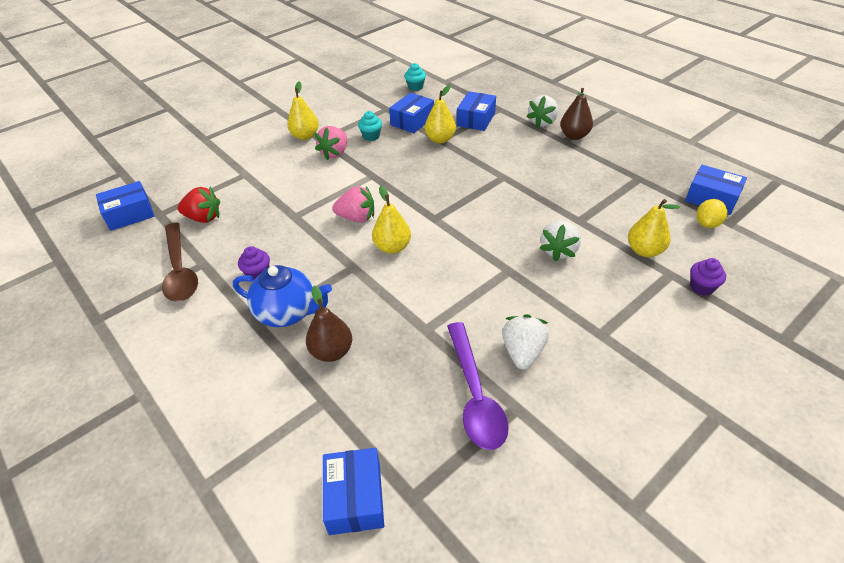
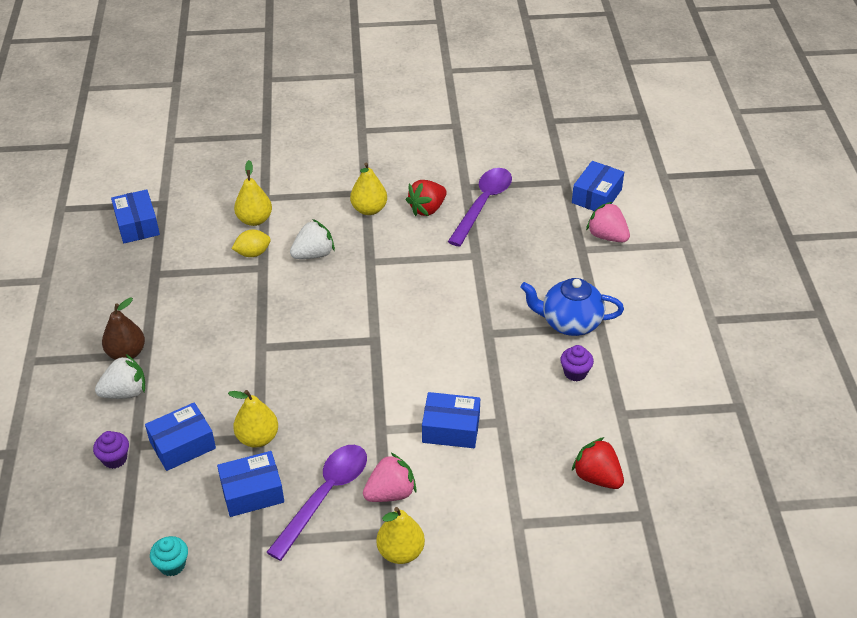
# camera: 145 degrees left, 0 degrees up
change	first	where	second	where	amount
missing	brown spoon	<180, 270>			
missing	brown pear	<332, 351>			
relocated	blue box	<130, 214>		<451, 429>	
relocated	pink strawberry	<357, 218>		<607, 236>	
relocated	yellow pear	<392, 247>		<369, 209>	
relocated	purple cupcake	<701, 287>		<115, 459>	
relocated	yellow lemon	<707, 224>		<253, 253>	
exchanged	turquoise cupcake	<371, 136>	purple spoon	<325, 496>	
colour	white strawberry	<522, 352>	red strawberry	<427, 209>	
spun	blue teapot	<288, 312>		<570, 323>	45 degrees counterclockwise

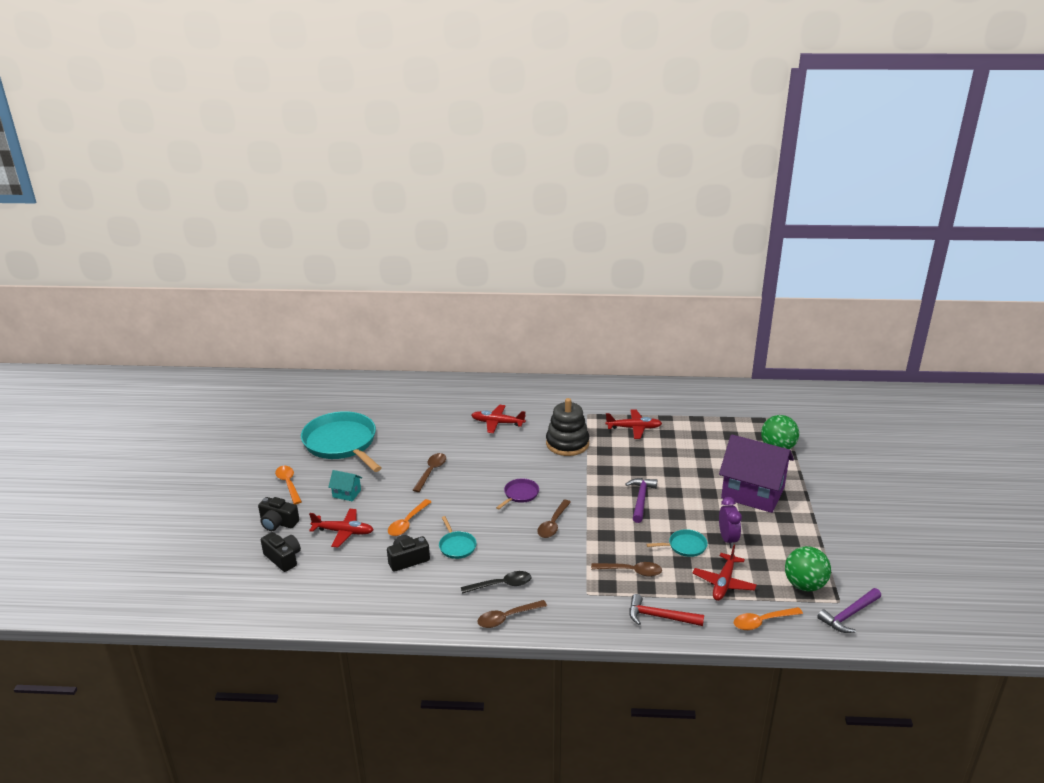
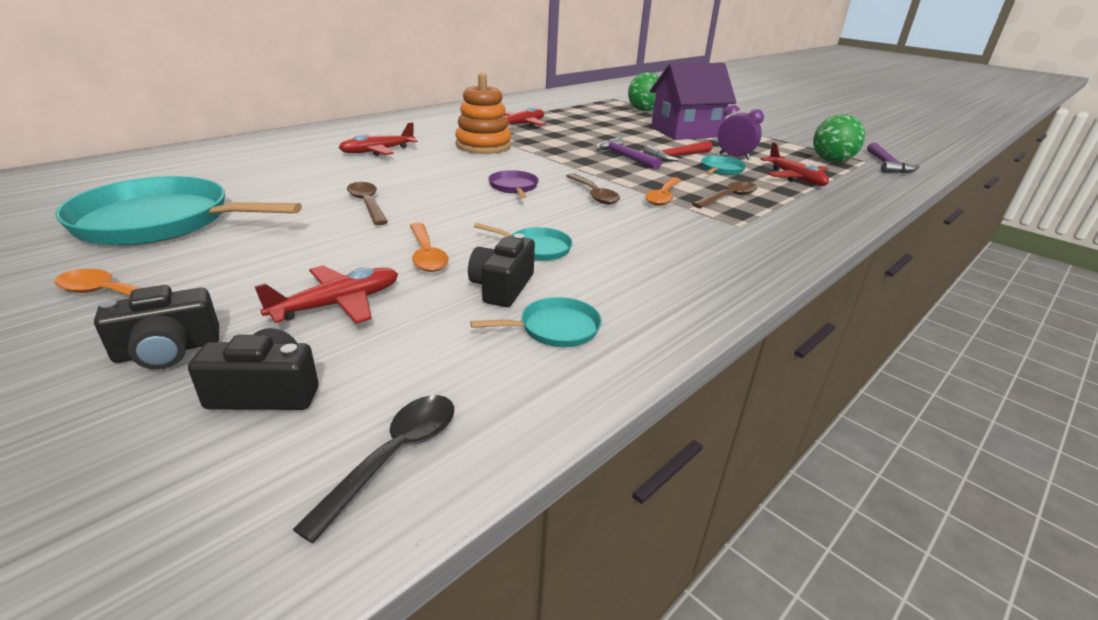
# camera: 50 degrees left, 0 degrees up
change	first	where	second	where	amount
missing	turquoise house	<346, 493>			
missing	brown spoon	<507, 618>			
appeared			turquoise pan	<555, 328>	
relocated	black spoon	<501, 585>		<395, 456>	
relocated	red hammer	<660, 617>		<676, 157>	
relocated	orange spoon	<762, 622>		<663, 197>	
colour	black stacking toy	<567, 443>	orange stacking toy	<483, 145>	

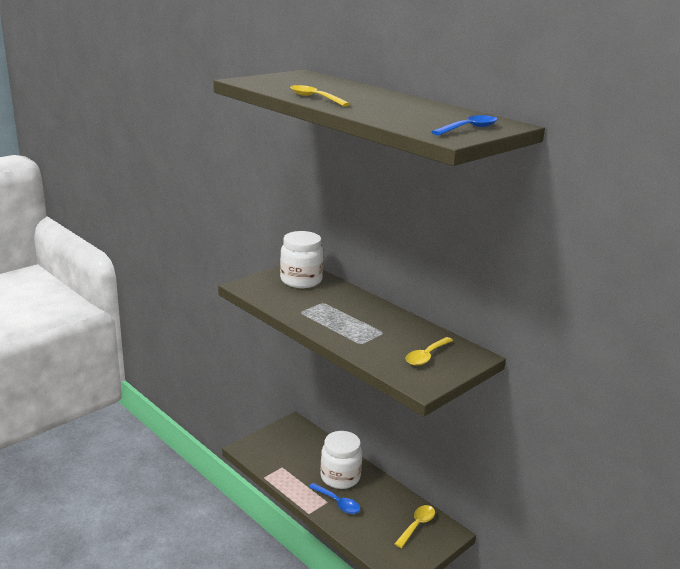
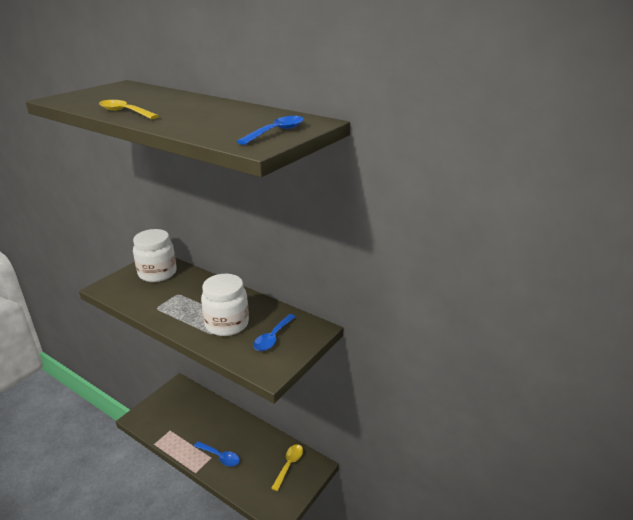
# camera: 10 degrees left, 5 degrees up
change	first	where	second	where	amount
relocated	white jar	<340, 477>		<227, 324>	
colour	yellow spoon	<426, 356>	blue spoon	<273, 338>	

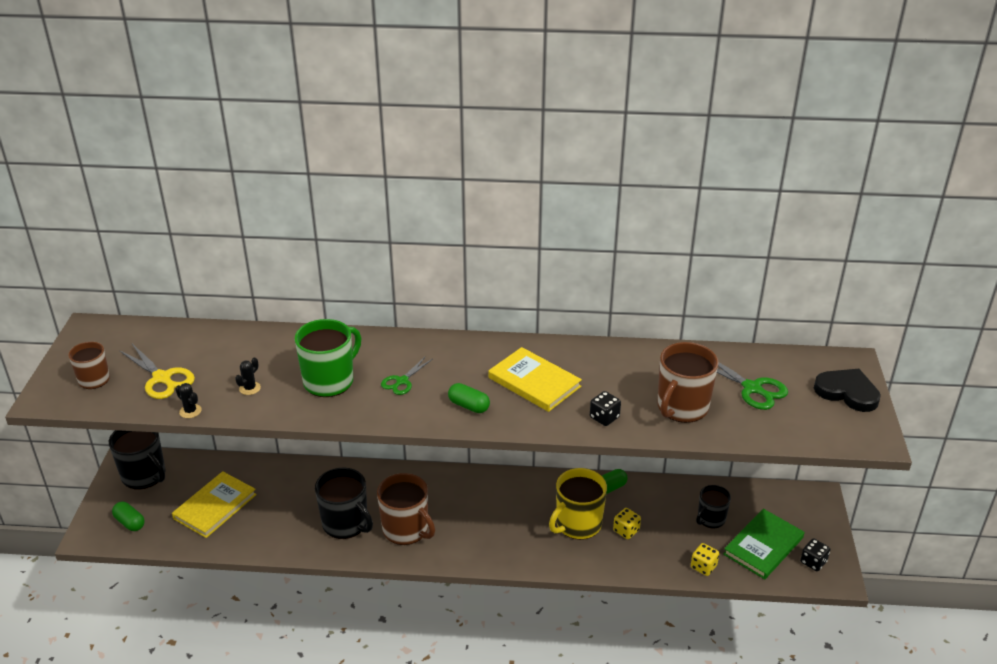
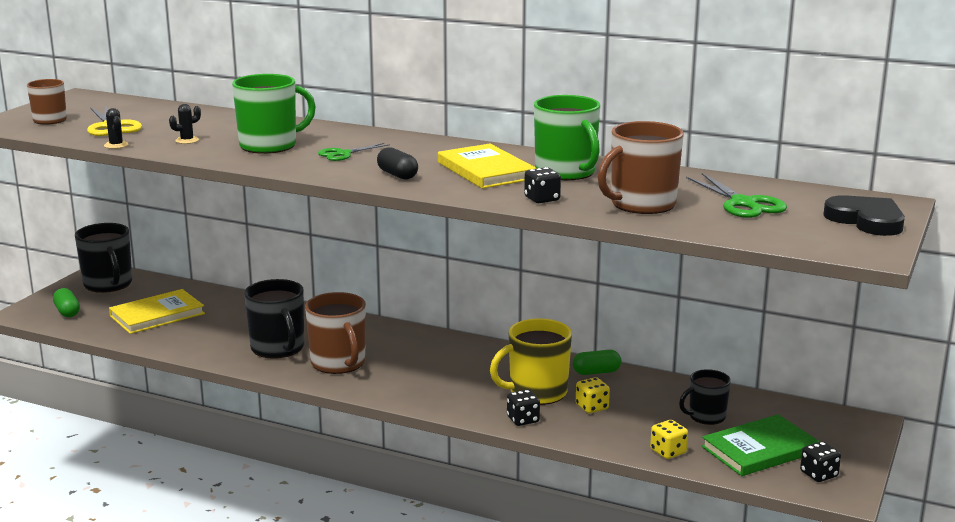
# camera: 20 degrees right, 15 degrees down
change	first	where	second	where	amount
appeared			black dice	<523, 419>	
appeared			green mug	<566, 172>	
colour	green capsule	<469, 406>	black capsule	<397, 175>	

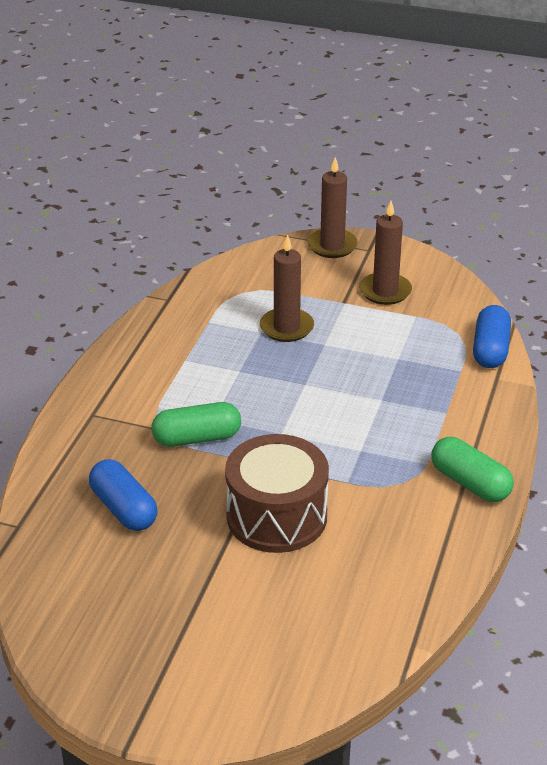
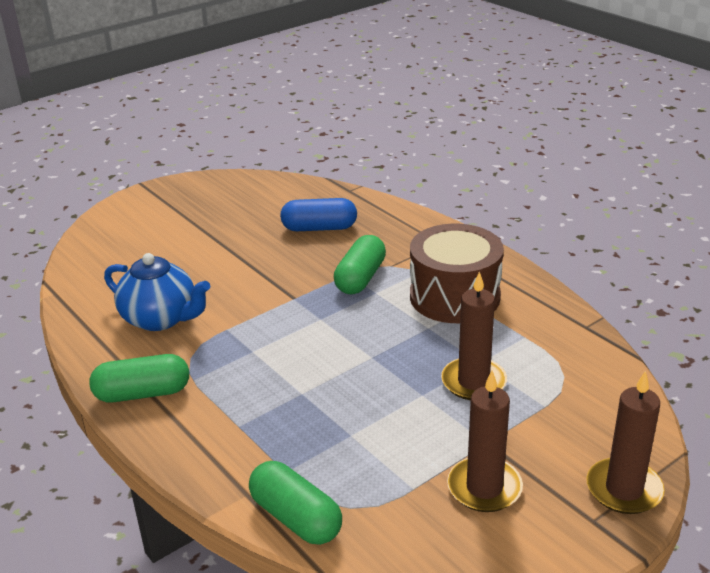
# camera: 125 degrees right, 5 degrees down
change	first	where	second	where	amount
appeared			blue teapot	<161, 318>	
relocated	brown drum	<276, 516>		<454, 296>	
colour	blue capsule	<490, 349>	green capsule	<296, 518>	

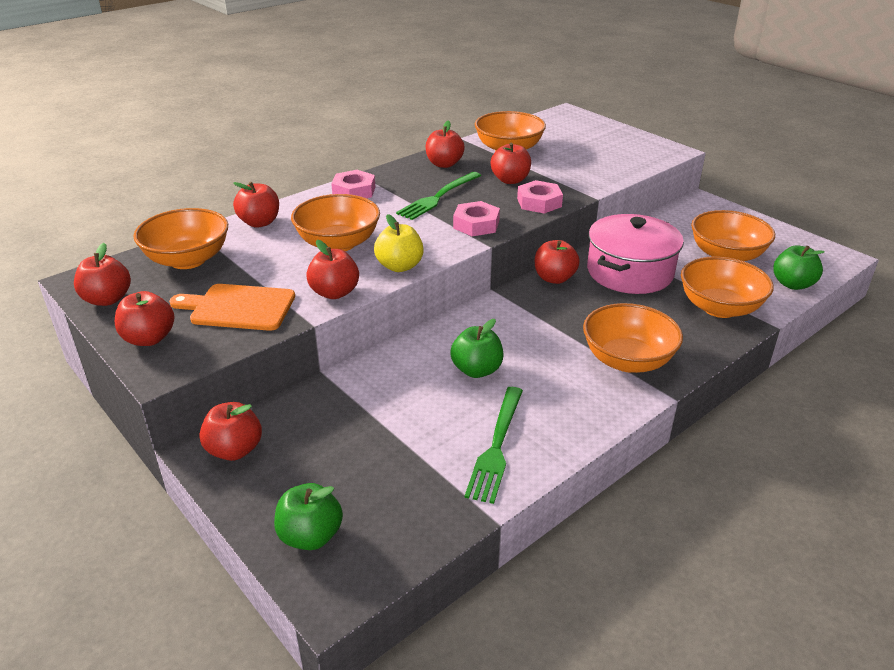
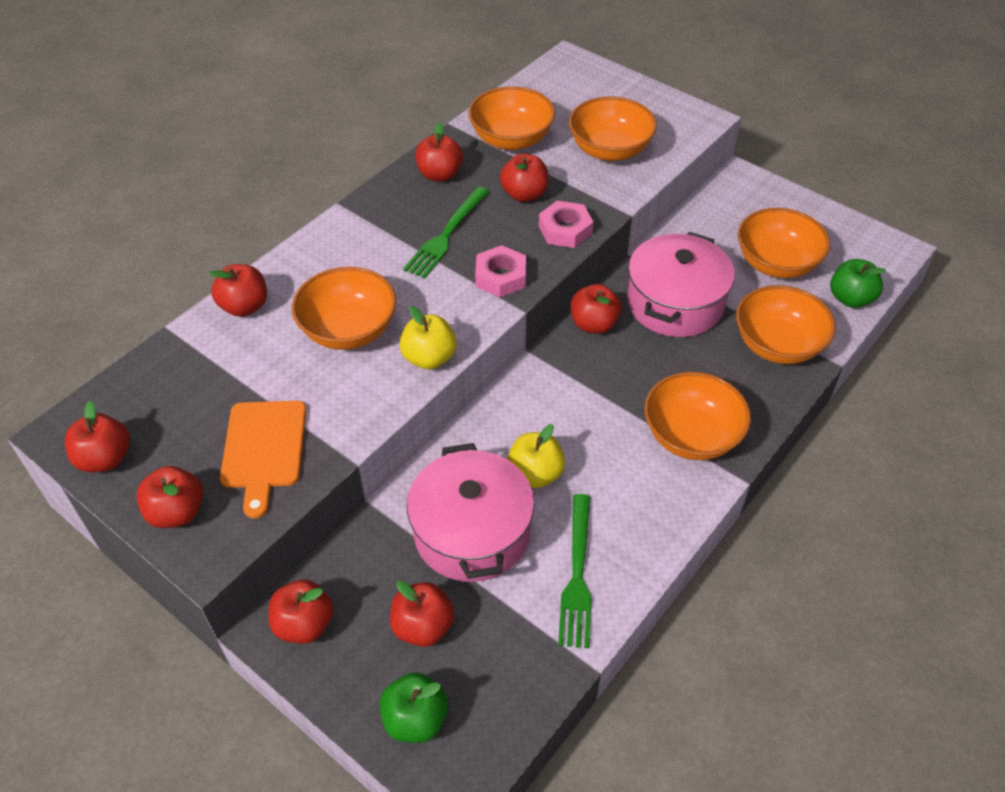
# camera: 10 degrees left, 15 degrees up
change	first	where	second	where	amount
missing	pink nut	<354, 191>			
appeared			pink pot	<472, 532>	
relocated	orange bowl	<188, 260>		<610, 150>	
relocated	red apple	<334, 293>		<423, 627>	
colour	green apple	<476, 370>	yellow apple	<535, 474>	
spun	orange cutting board	<238, 307>		<263, 449>	90 degrees counterclockwise

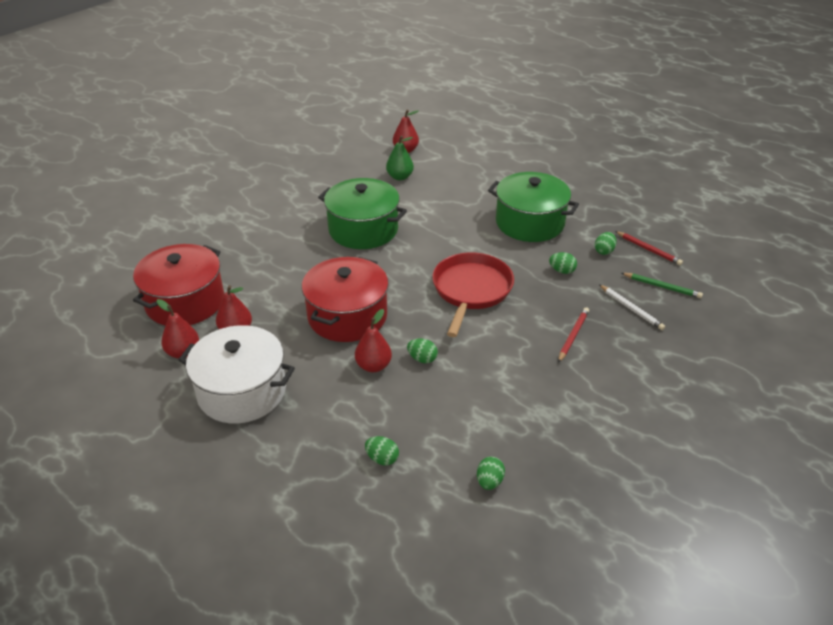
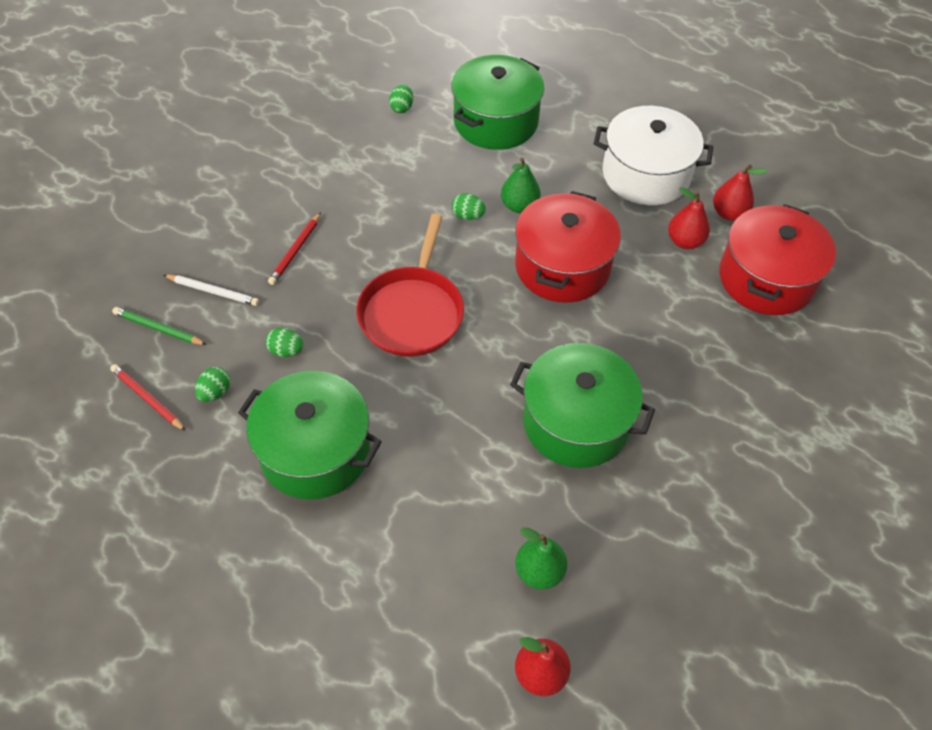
# camera: 175 degrees right, 15 degrees up
change	first	where	second	where	amount
exchanged	green egg	<382, 459>	green pot	<495, 121>	
colour	red pear	<373, 366>	green pear	<519, 206>	
spun	white pencil	<631, 309>		<213, 291>	150 degrees clockwise

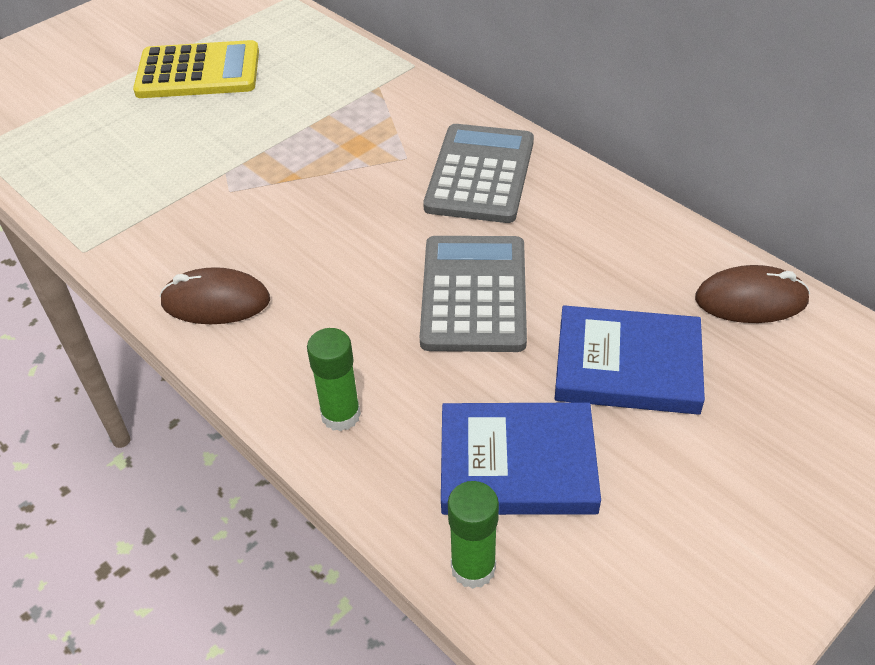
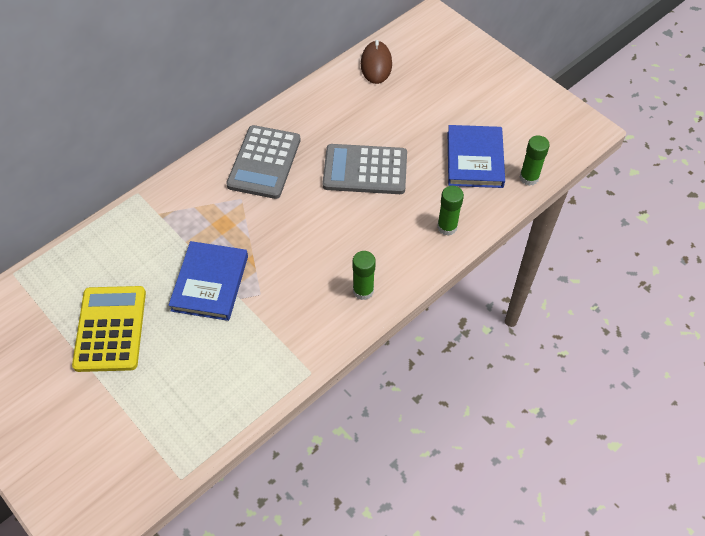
# camera: 90 degrees left, 10 degrees up
change	first	where	second	where	amount
relocated	blue book	<627, 365>		<210, 283>	
exchanged	brown mouse	<216, 302>	green glue stick	<363, 291>	
spun	grey calculator	<480, 174>		<264, 162>	90 degrees counterclockwise

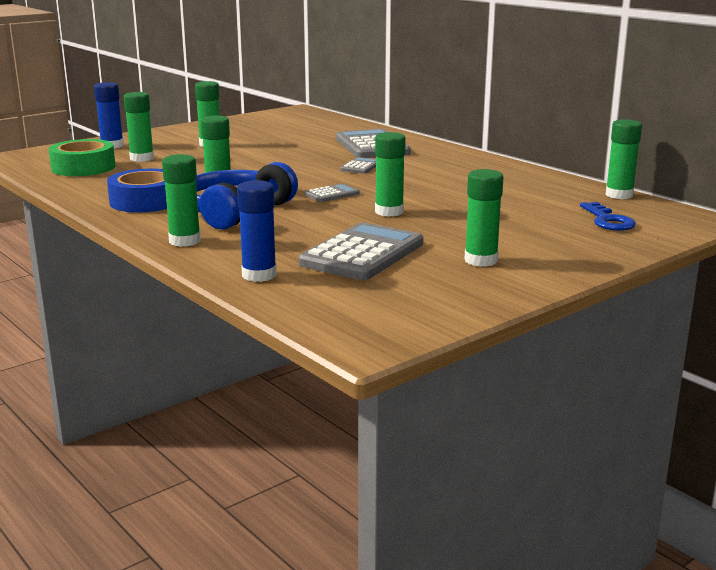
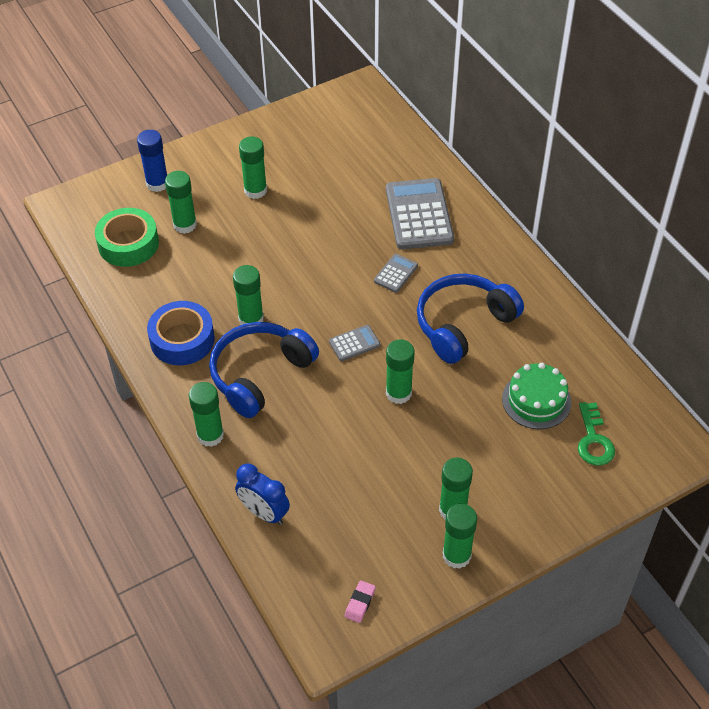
# camera: 10 degrees right, 30 degrees up
change	first	where	second	where	amount
missing	grey calculator	<363, 254>			
appeared			pink eraser	<360, 603>	
appeared			blue headphones	<463, 324>	
appeared			green cake	<536, 400>	
relocated	green glue stick	<619, 195>		<456, 555>	
exchanged	blue glue stick	<259, 275>	blue clock	<264, 513>	
colour	blue key	<608, 220>	green key	<593, 440>	

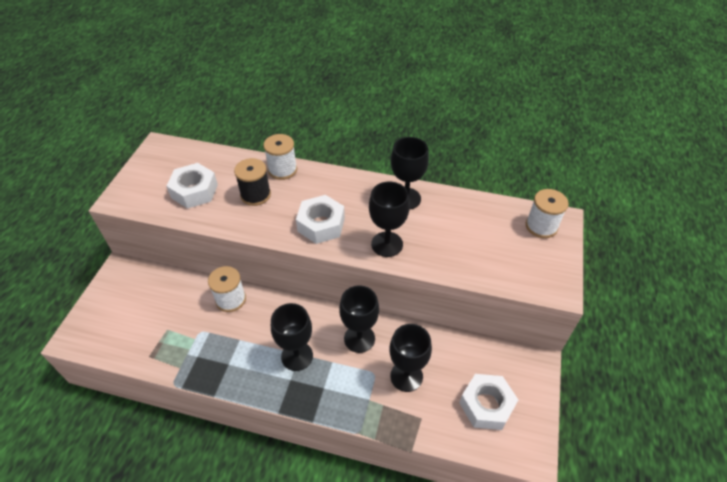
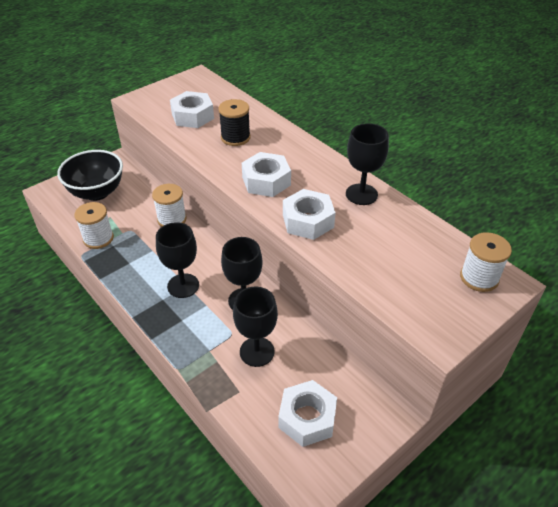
# camera: 35 degrees right, 5 degrees down
change	first	where	second	where	amount
appeared			black bowl	<97, 192>	
relocated	white spool	<282, 170>		<98, 238>	
exchanged	black goblet	<387, 244>	white nut	<308, 221>	

